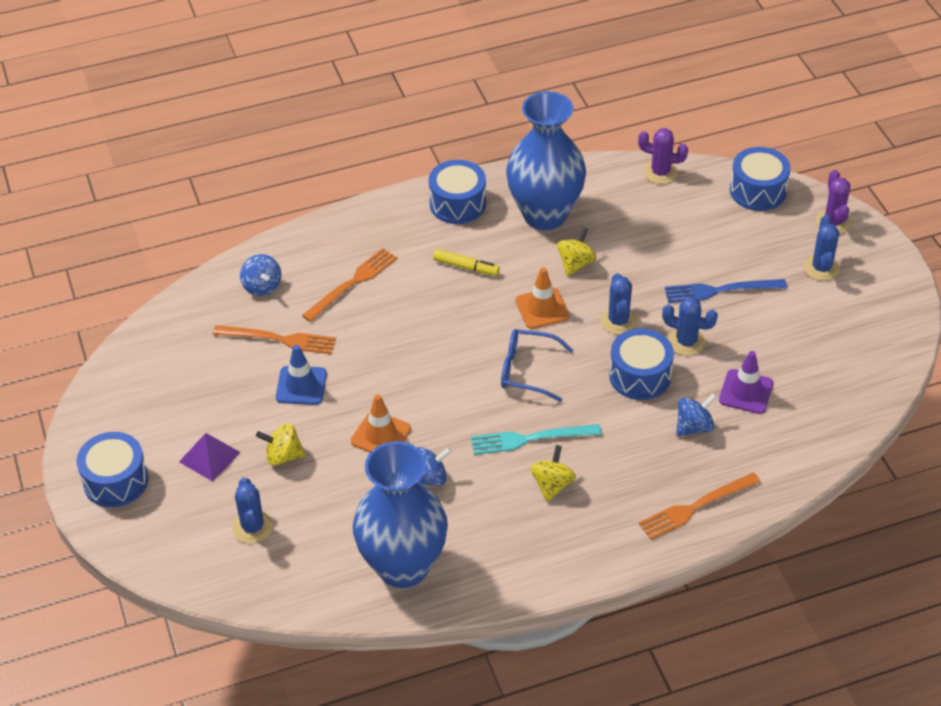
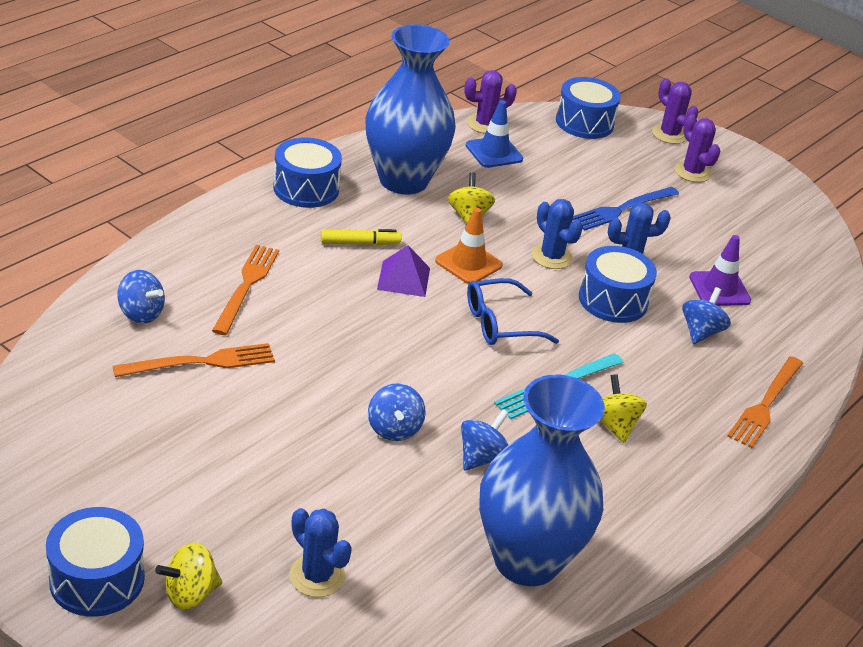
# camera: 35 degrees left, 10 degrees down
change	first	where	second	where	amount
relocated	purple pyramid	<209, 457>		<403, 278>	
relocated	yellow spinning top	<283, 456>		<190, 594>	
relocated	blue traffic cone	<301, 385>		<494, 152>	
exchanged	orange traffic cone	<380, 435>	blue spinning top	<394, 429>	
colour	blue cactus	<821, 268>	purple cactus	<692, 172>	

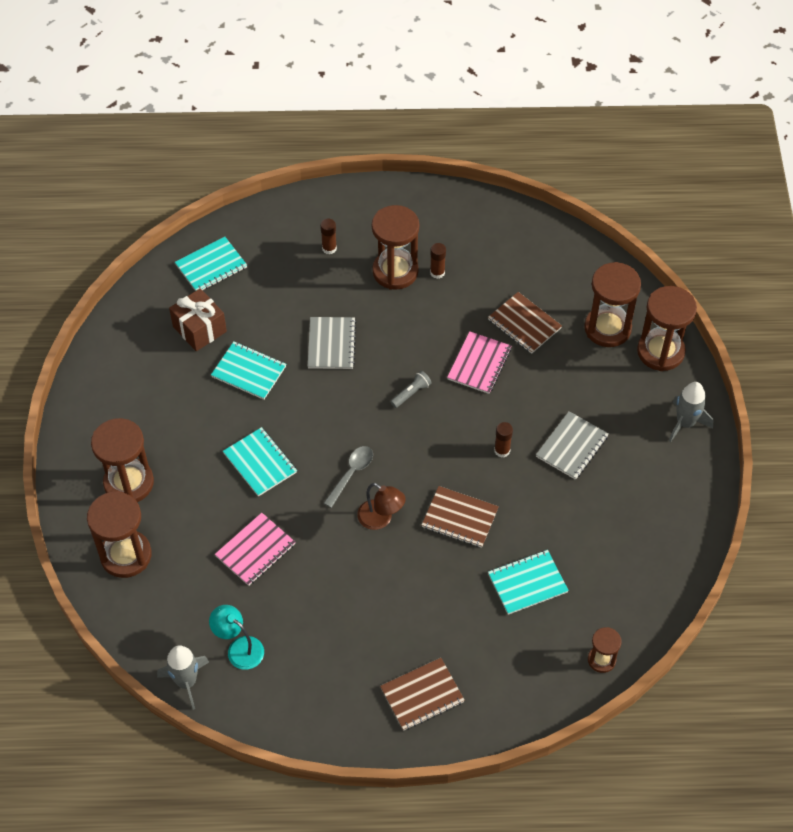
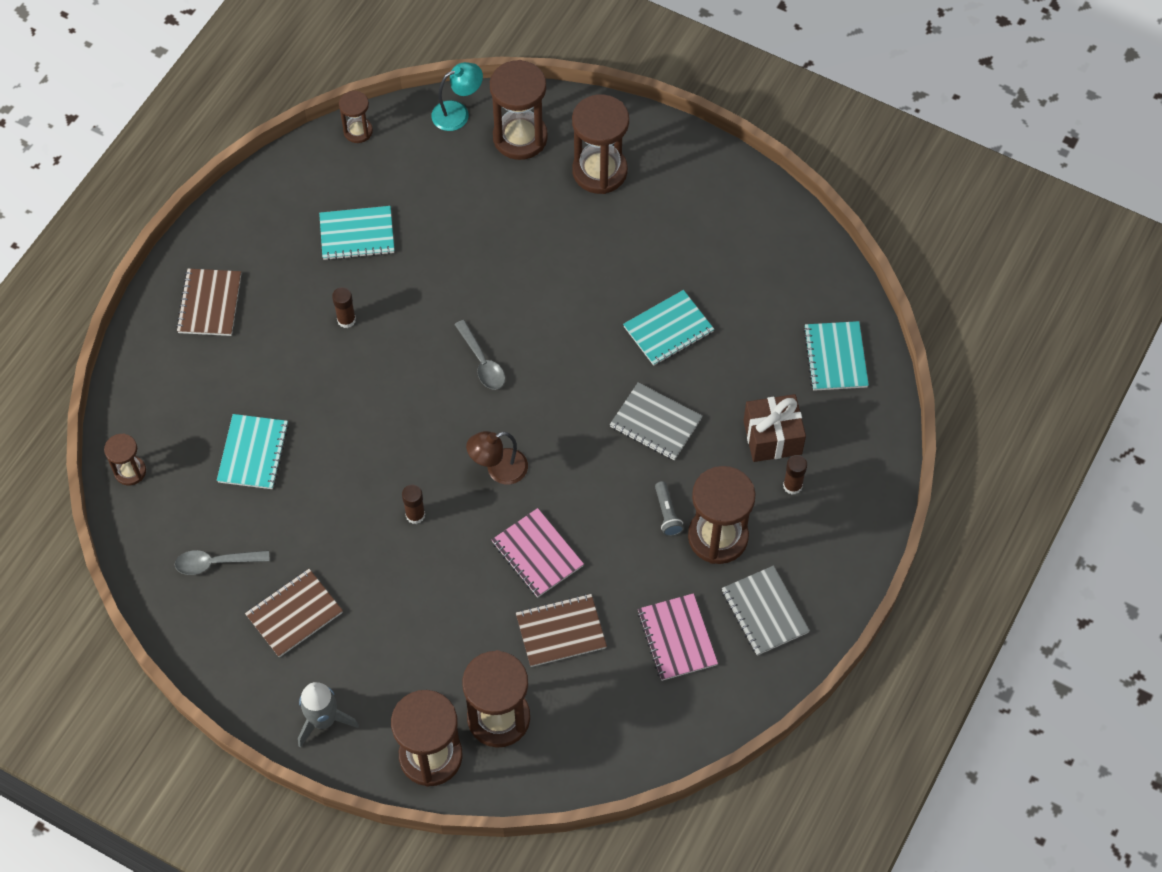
# camera: 120 degrees right, 5 degrees up
change	first	where	second	where	amount
appeared			grey spoon	<215, 563>	
relocated	brown gift	<199, 329>		<772, 437>	
relocated	turquoise lamp	<239, 648>		<458, 113>	
relocated	pink notebook	<255, 550>		<677, 638>	
relocated	turquoise notebook	<260, 463>		<357, 234>	
relocated	brown lamp	<381, 519>		<498, 470>	
relocated	grey flashlight	<411, 393>		<667, 514>	
relocated	brown notebook	<460, 518>		<294, 614>	
relocated	brown glue stick	<437, 272>		<346, 320>	
relocated	grey notebook	<572, 446>		<764, 611>	
exchanged	grey rocket	<186, 682>	brown hourglass	<358, 131>	

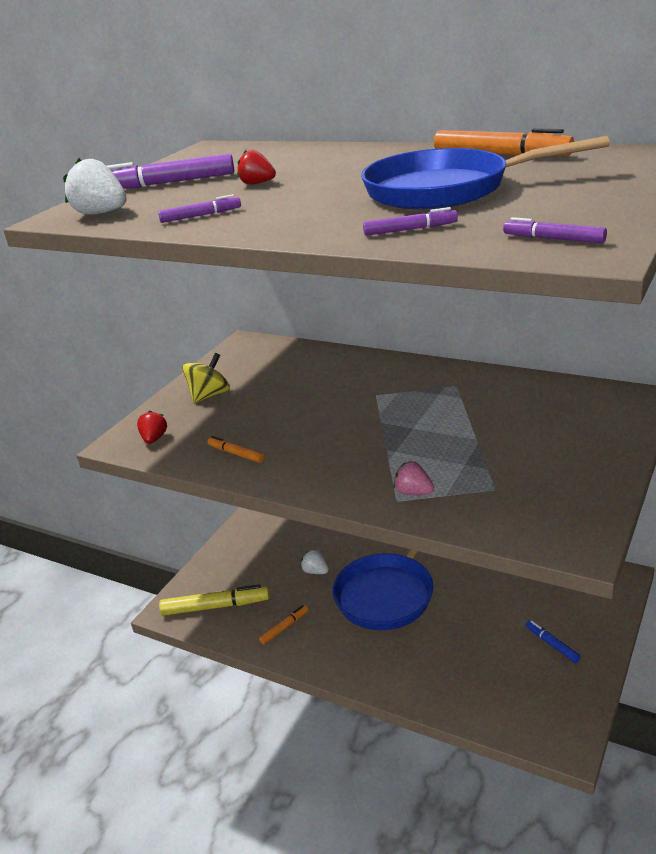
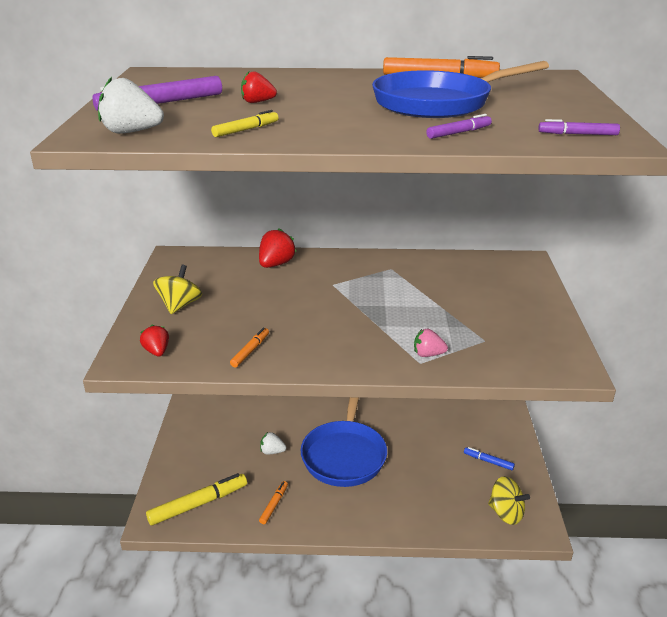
# camera: 30 degrees left, 0 degrees up
change	first	where	second	where	amount
appeared			red strawberry	<276, 264>	
appeared			yellow spinning top	<506, 513>	
colour	purple marker	<200, 216>	yellow marker	<246, 130>	
spun	orange marker	<236, 454>		<250, 351>	105 degrees clockwise

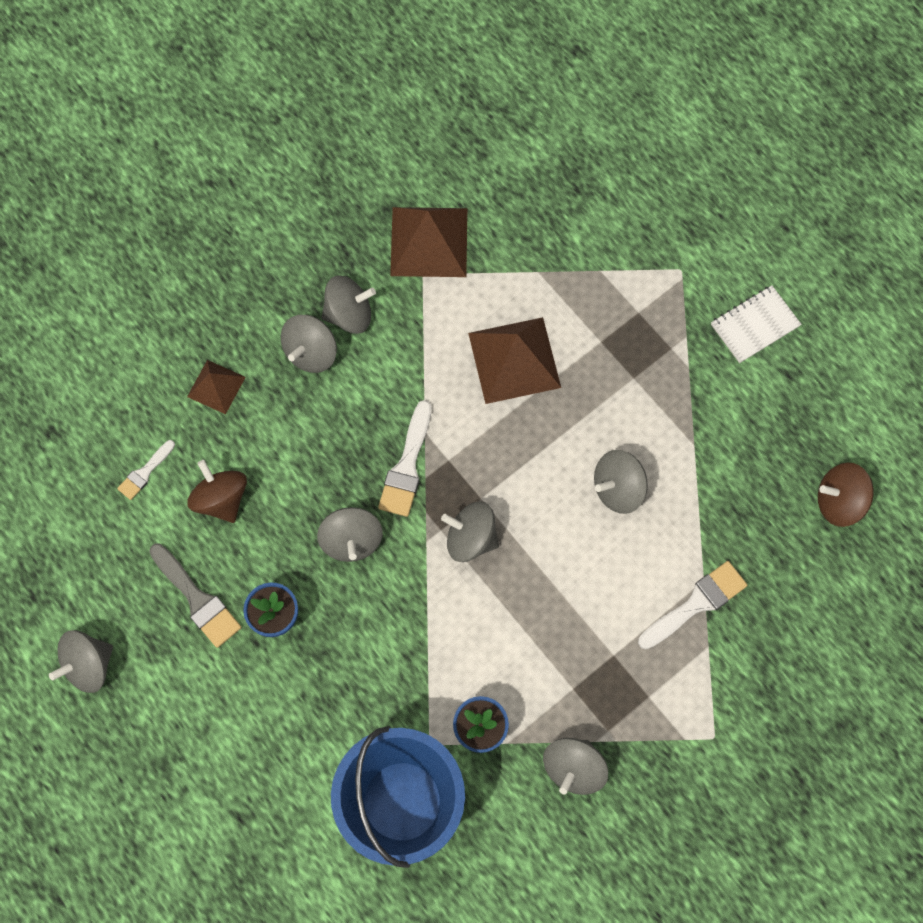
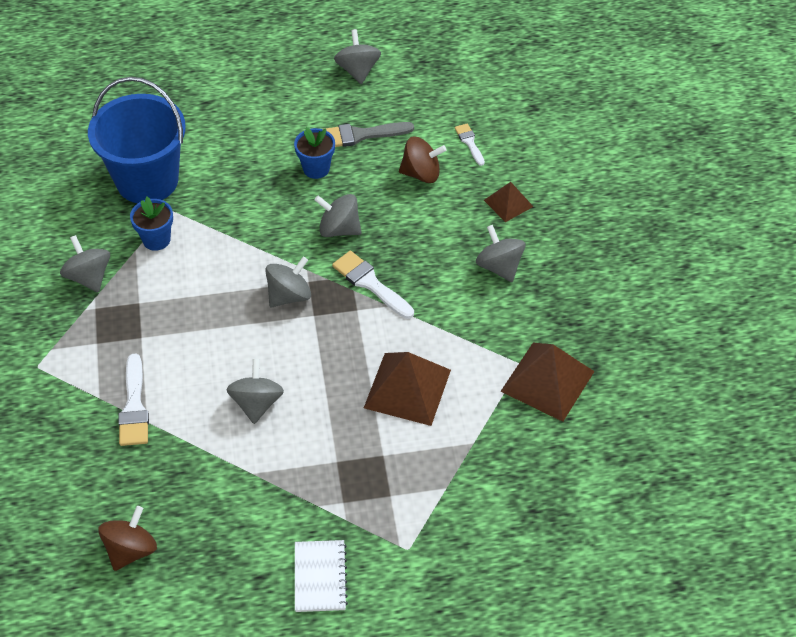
# camera: 120 degrees right, 20 degrees down
change	first	where	second	where	amount
missing	grey spinning top	<349, 314>			

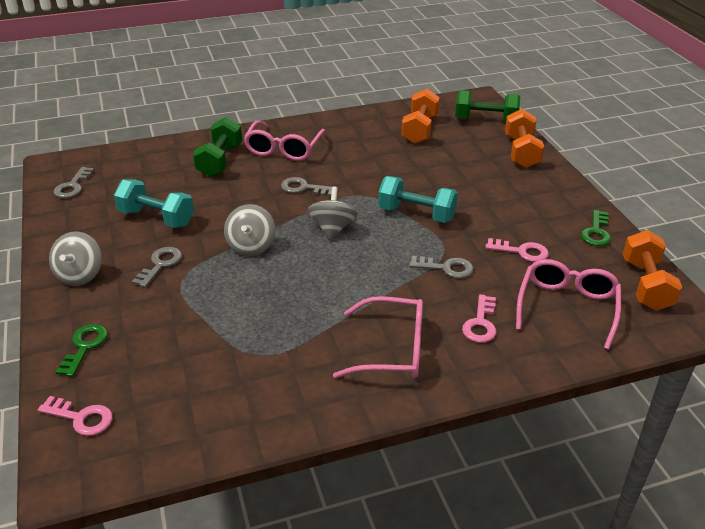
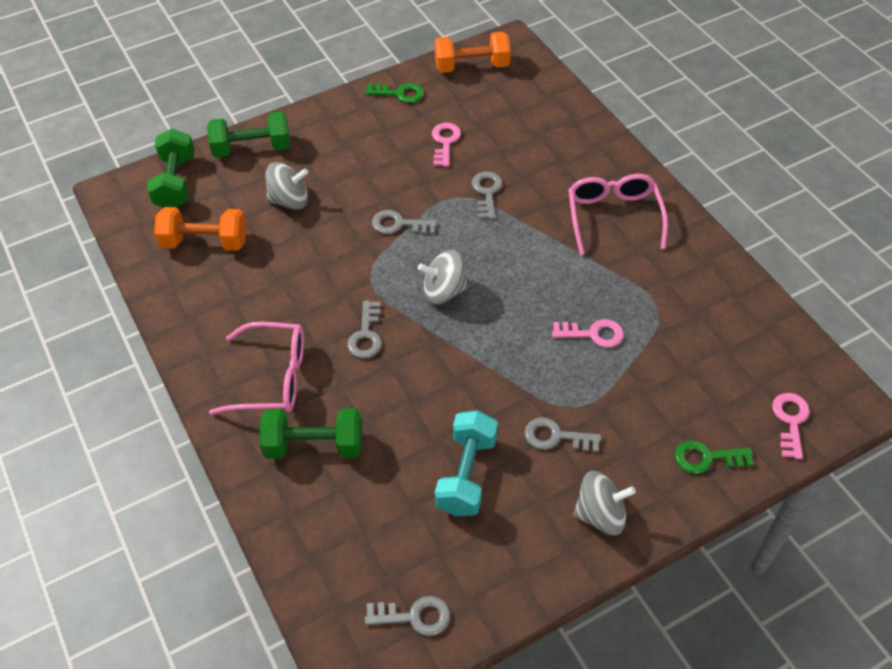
# camera: 100 degrees left, 15 degrees up
change	first	where	second	where	amount
missing	pink glasses	<567, 307>			
relocated	grey spinning top	<251, 246>		<289, 200>	
relocated	pink key	<480, 323>		<593, 334>	
exchanged	turquoise dumbbell	<416, 214>	grey key	<399, 224>	
colour	orange dumbbell	<521, 152>	green dumbbell	<252, 148>	

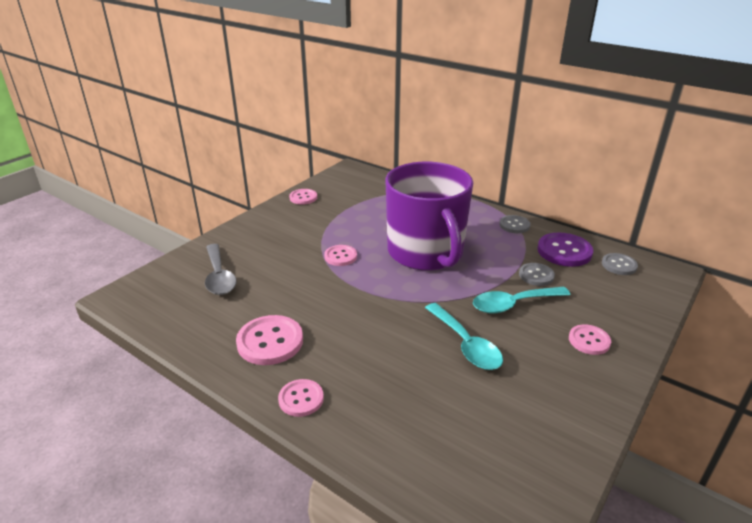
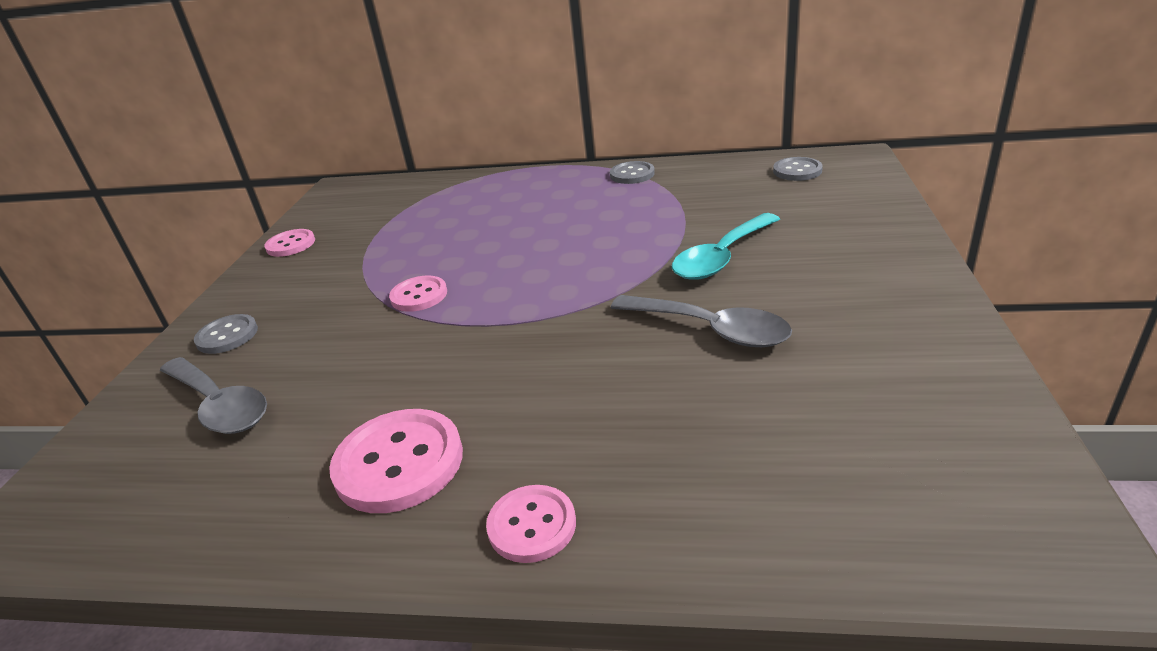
# camera: 25 degrees left, 0 degrees up
change	first	where	second	where	amount
missing	purple mug	<426, 252>			
missing	purple button	<564, 251>			
missing	pink button	<589, 341>			
relocated	grey button	<536, 275>		<227, 336>	
colour	turquoise spoon	<466, 344>	grey spoon	<710, 329>	

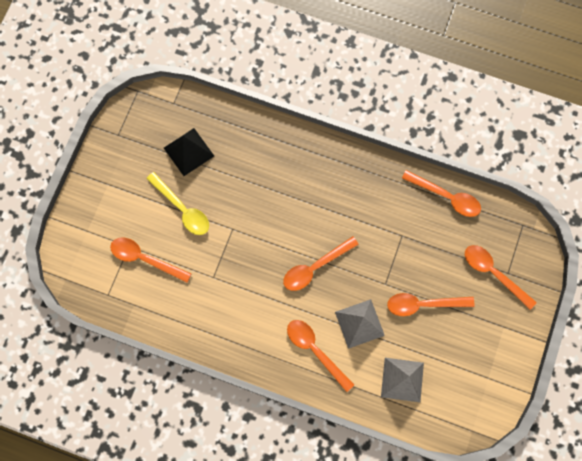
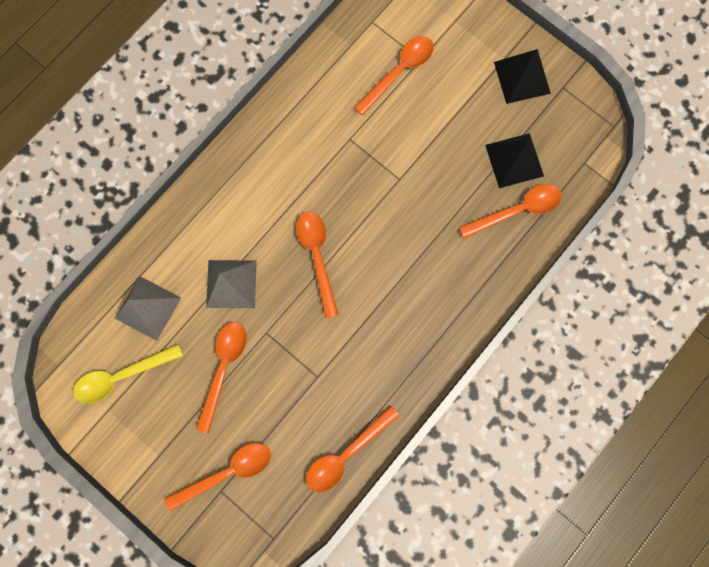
# camera: 110 degrees right, 5 degrees up
change	first	where	second	where	amount
appeared			black pyramid	<522, 77>	
relocated	yellow spoon	<182, 209>		<122, 376>	
relocated	orange spoon	<315, 350>		<517, 210>	

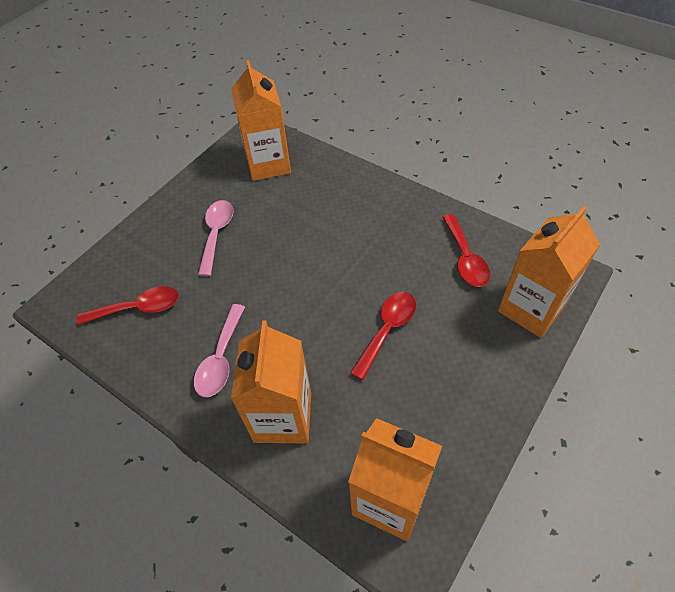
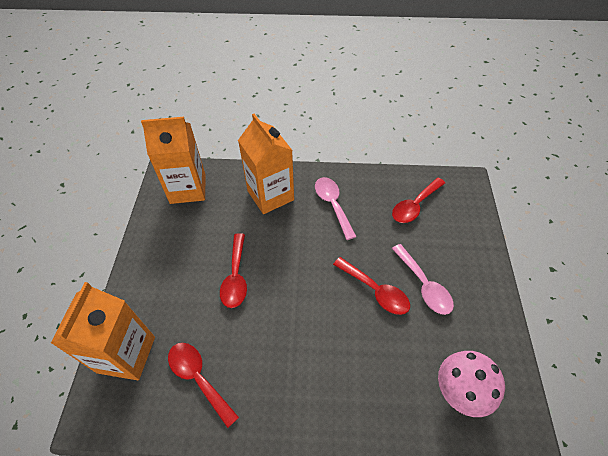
# camera: 145 degrees right, 0 degrees up
change	first	where	second	where	amount
appeared			red spoon	<375, 291>	
exchanged	orange carton	<268, 164>	pink mushroom	<459, 392>	

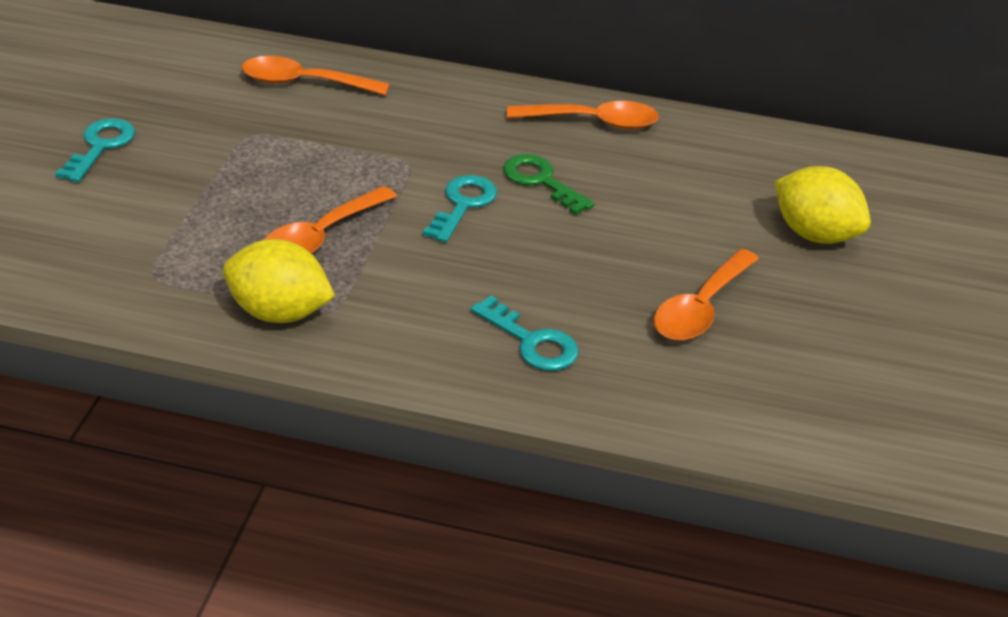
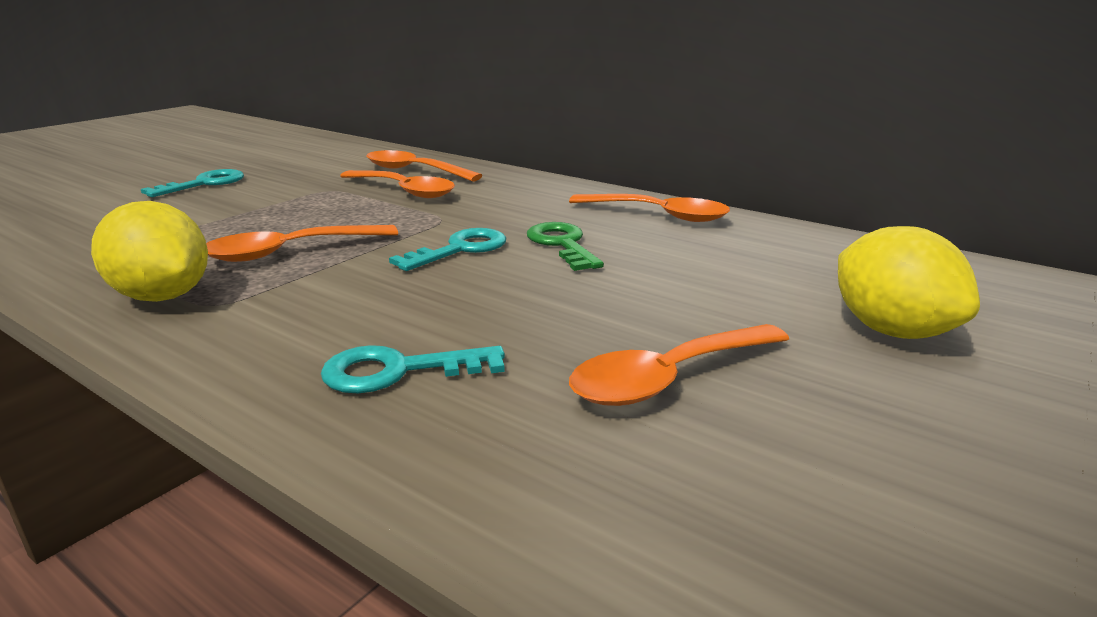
# camera: 25 degrees right, 15 degrees down
change	first	where	second	where	amount
appeared			orange spoon	<404, 191>	
spun	turquoise key	<532, 342>		<398, 371>	105 degrees clockwise

